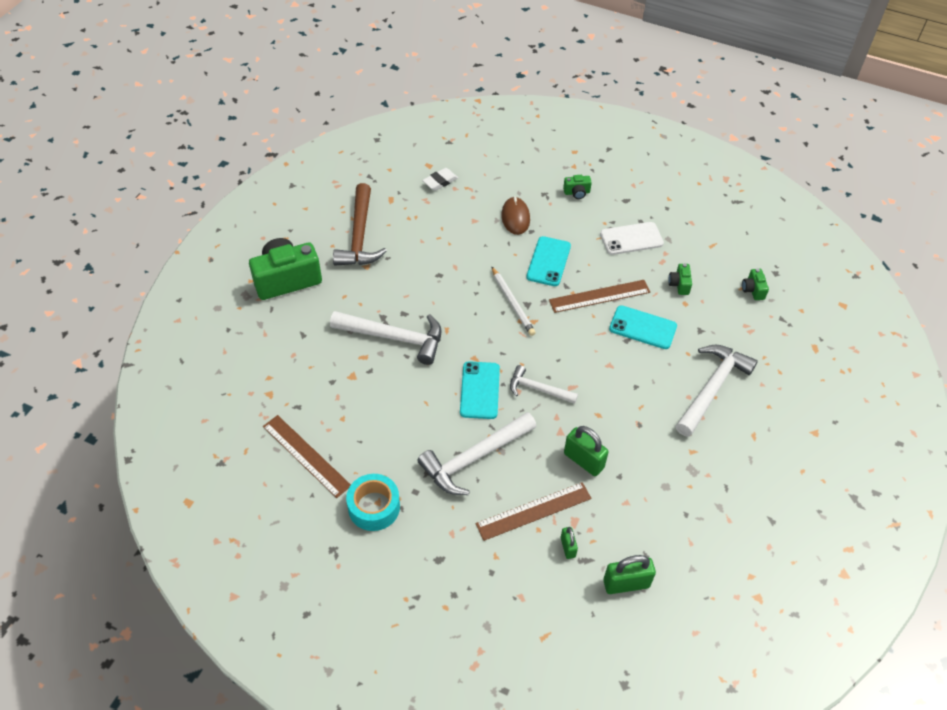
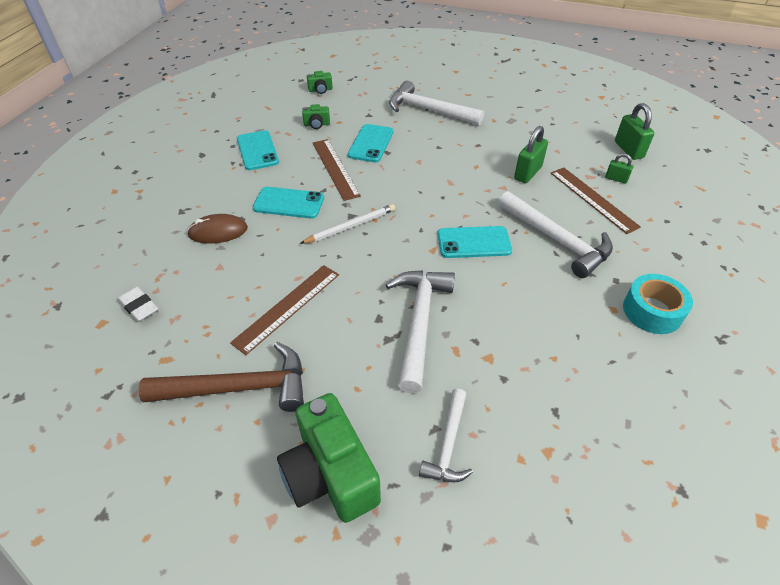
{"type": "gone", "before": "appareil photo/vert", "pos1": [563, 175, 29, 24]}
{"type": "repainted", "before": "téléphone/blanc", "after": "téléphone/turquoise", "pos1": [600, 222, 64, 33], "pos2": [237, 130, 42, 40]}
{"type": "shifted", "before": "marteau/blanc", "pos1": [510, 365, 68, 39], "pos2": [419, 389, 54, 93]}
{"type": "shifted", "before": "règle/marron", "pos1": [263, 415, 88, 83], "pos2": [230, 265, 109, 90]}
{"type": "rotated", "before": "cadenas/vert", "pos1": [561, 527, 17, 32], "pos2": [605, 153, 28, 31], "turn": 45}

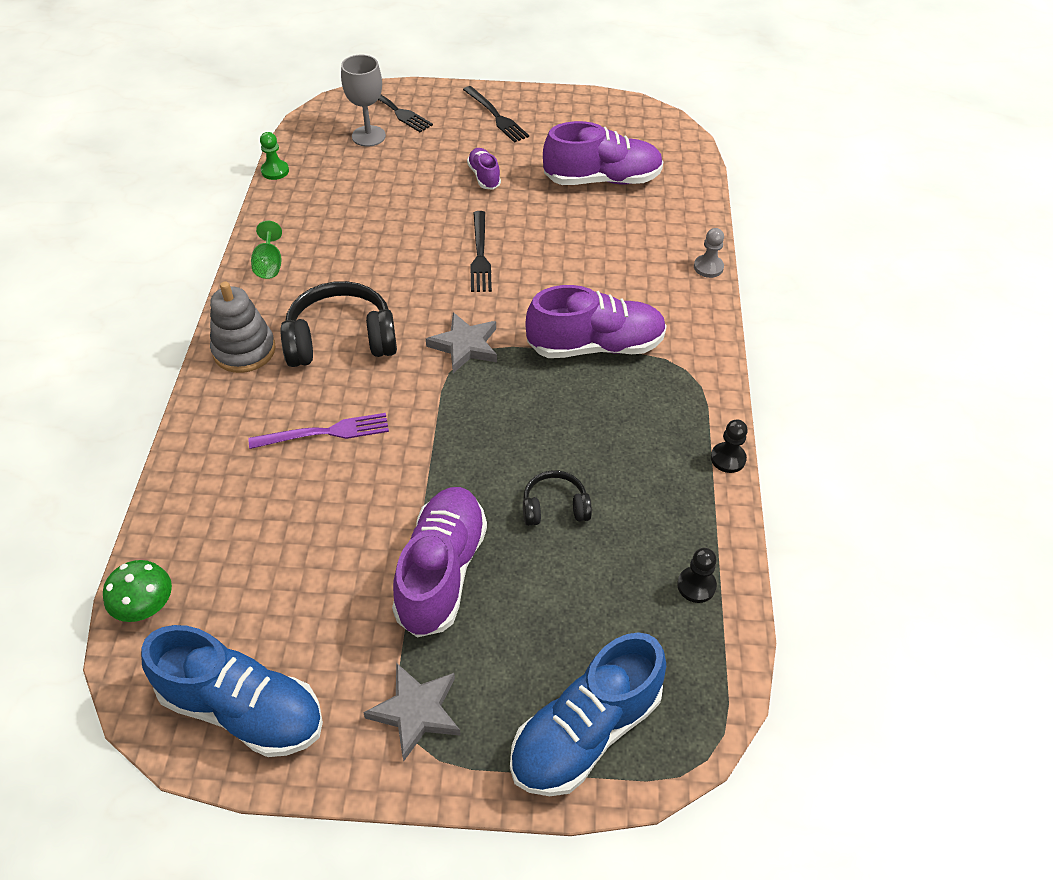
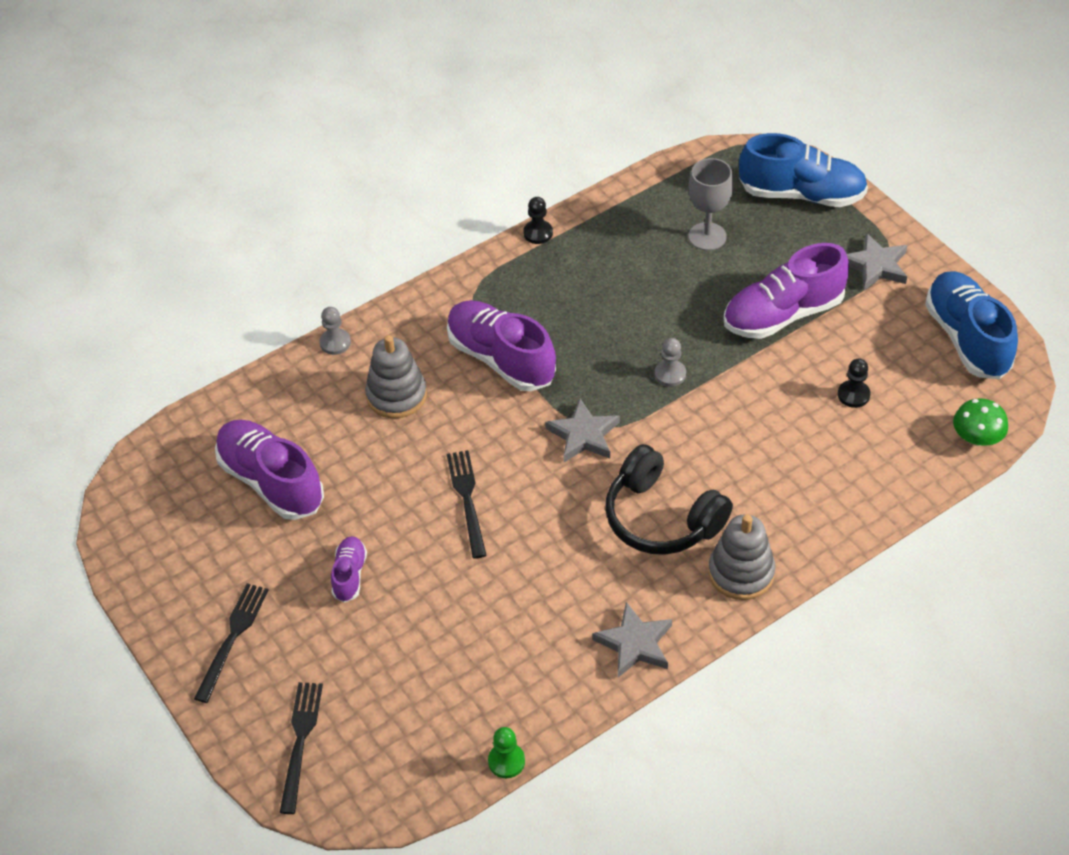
{"type": "shifted", "before": "verre à pied/gris", "pos1": [341, 55, 45, 92], "pos2": [688, 158, 45, 93]}
{"type": "rotated", "before": "chaussure/violet", "pos1": [467, 148, 34, 42], "pos2": [331, 536, 36, 67], "turn": 150}
{"type": "rotated", "before": "fourchette/noir", "pos1": [470, 211, 22, 81], "pos2": [447, 450, 40, 109], "turn": -60}
{"type": "swapped", "before": "verre à pied/vert", "after": "étoile/gris", "pos1": [251, 221, 31, 58], "pos2": [592, 602, 80, 76]}
{"type": "gone", "before": "fourchette/violet", "pos1": [249, 413, 140, 36]}
{"type": "gone", "before": "casque audio/noir", "pos1": [523, 470, 69, 56]}
{"type": "shifted", "before": "pion/noir", "pos1": [677, 548, 40, 55], "pos2": [838, 358, 32, 50]}
{"type": "new", "after": "jouet à empiler/gris", "pos2": [365, 335, 62, 84]}
{"type": "new", "after": "pion/gris", "pos2": [655, 338, 31, 49]}

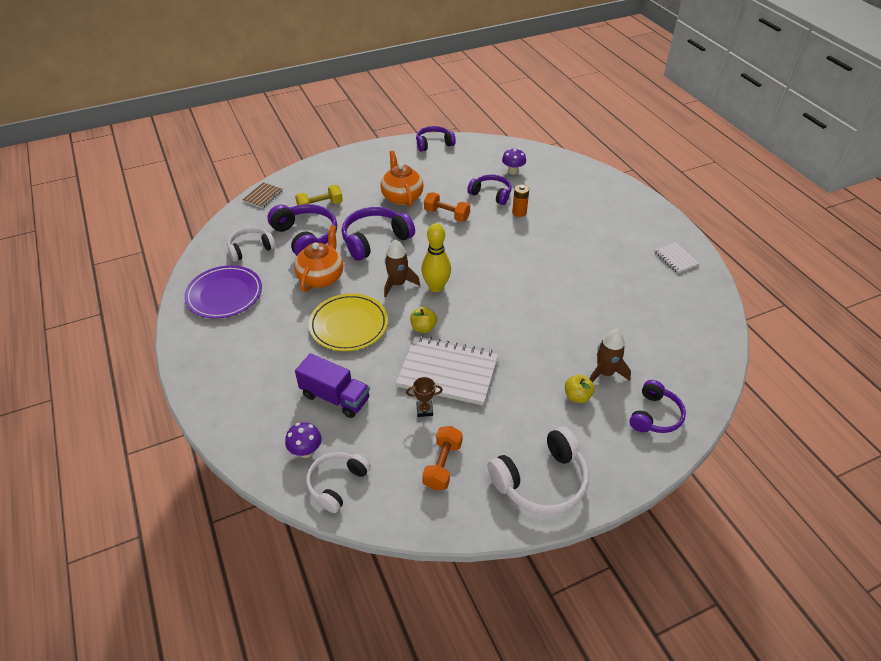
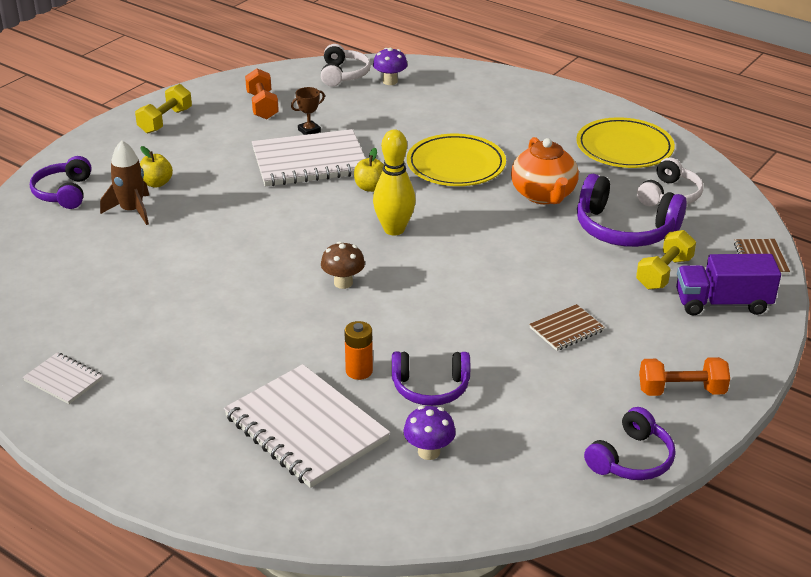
{"type": "swapped", "before": "théière/orange", "after": "carnet/marron", "pos1": [380, 151, 44, 56], "pos2": [529, 304, 76, 47]}
{"type": "shifted", "before": "haltère/orange", "pos1": [424, 192, 46, 30], "pos2": [639, 357, 91, 39]}
{"type": "gone", "before": "casque audio/violet", "pos1": [341, 207, 74, 54]}
{"type": "gone", "before": "fusée/marron", "pos1": [384, 239, 36, 58]}
{"type": "repainted", "before": "assiette/violet", "after": "assiette/jaune", "pos1": [184, 265, 78, 54], "pos2": [576, 117, 99, 51]}
{"type": "shifted", "before": "camion/violet", "pos1": [295, 353, 75, 65], "pos2": [676, 254, 105, 61]}
{"type": "swapped", "before": "casque audio/blanc", "after": "haltère/jaune", "pos1": [488, 427, 101, 88], "pos2": [135, 84, 57, 49]}
{"type": "new", "after": "champignon/marron", "pos2": [321, 241, 44, 48]}
{"type": "new", "after": "carnet/blanc", "pos2": [224, 364, 166, 124]}

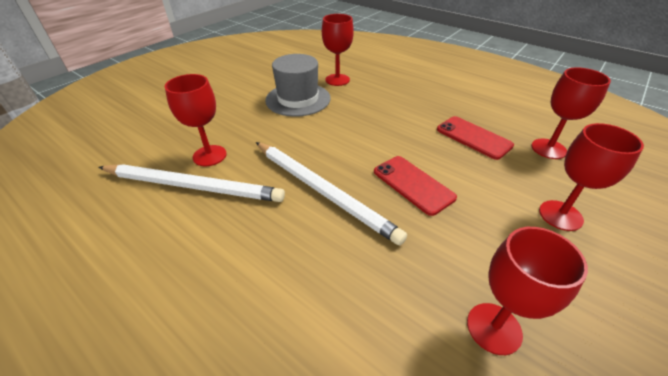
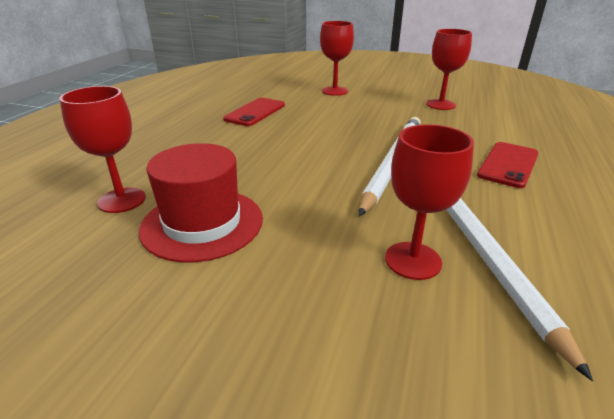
{"type": "repainted", "before": "chapeau/gris", "after": "chapeau/rouge", "pos1": [265, 54, 66, 63], "pos2": [139, 143, 124, 119]}
{"type": "gone", "before": "verre à pied/rouge", "pos1": [531, 67, 80, 92]}
{"type": "shifted", "before": "téléphone/rouge", "pos1": [374, 156, 83, 60], "pos2": [477, 142, 62, 46]}

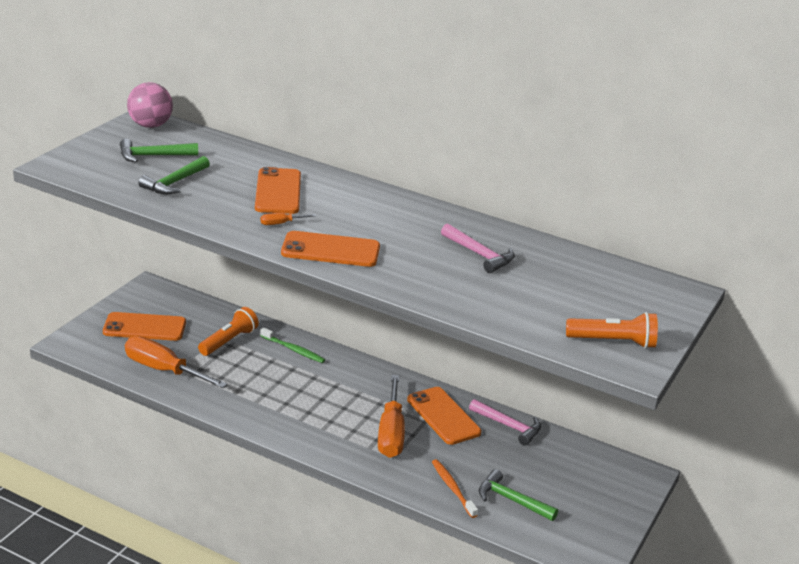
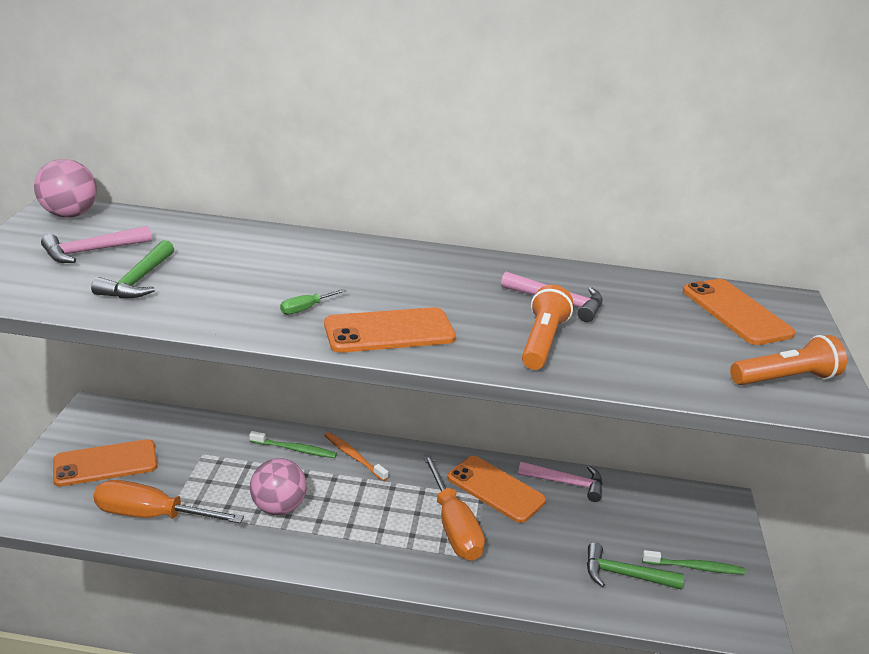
{"type": "repainted", "before": "marteau/vert", "after": "marteau/rose", "pos1": [120, 139, 78, 24], "pos2": [41, 226, 111, 37]}
{"type": "shifted", "before": "téléphone/orange", "pos1": [255, 167, 46, 47], "pos2": [683, 279, 112, 66]}
{"type": "repainted", "before": "tournevis/orange", "after": "tournevis/vert", "pos1": [260, 213, 56, 12], "pos2": [280, 289, 67, 26]}
{"type": "shifted", "before": "lampe de poche/orange", "pos1": [198, 307, 61, 49], "pos2": [522, 285, 51, 85]}
{"type": "shifted", "before": "brosse à dents/orange", "pos1": [432, 459, 46, 59], "pos2": [324, 432, 64, 49]}
{"type": "new", "after": "balle/rose", "pos2": [250, 458, 57, 57]}
{"type": "new", "after": "brosse à dents/vert", "pos2": [642, 550, 103, 24]}

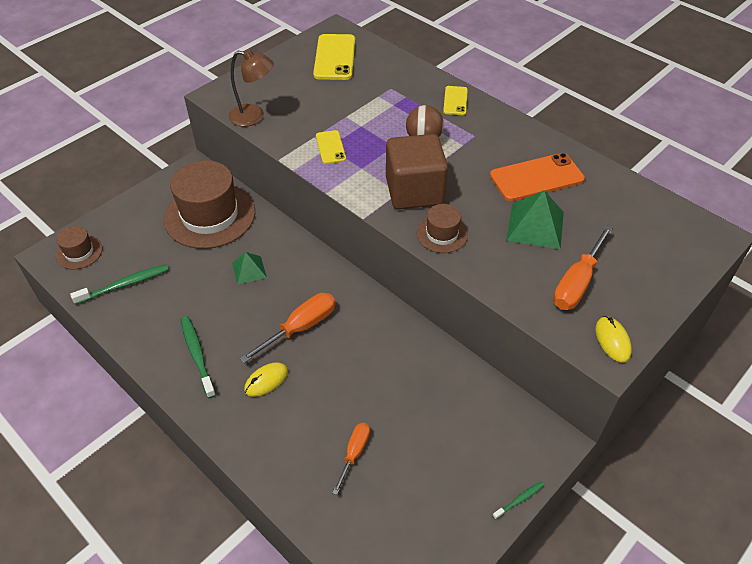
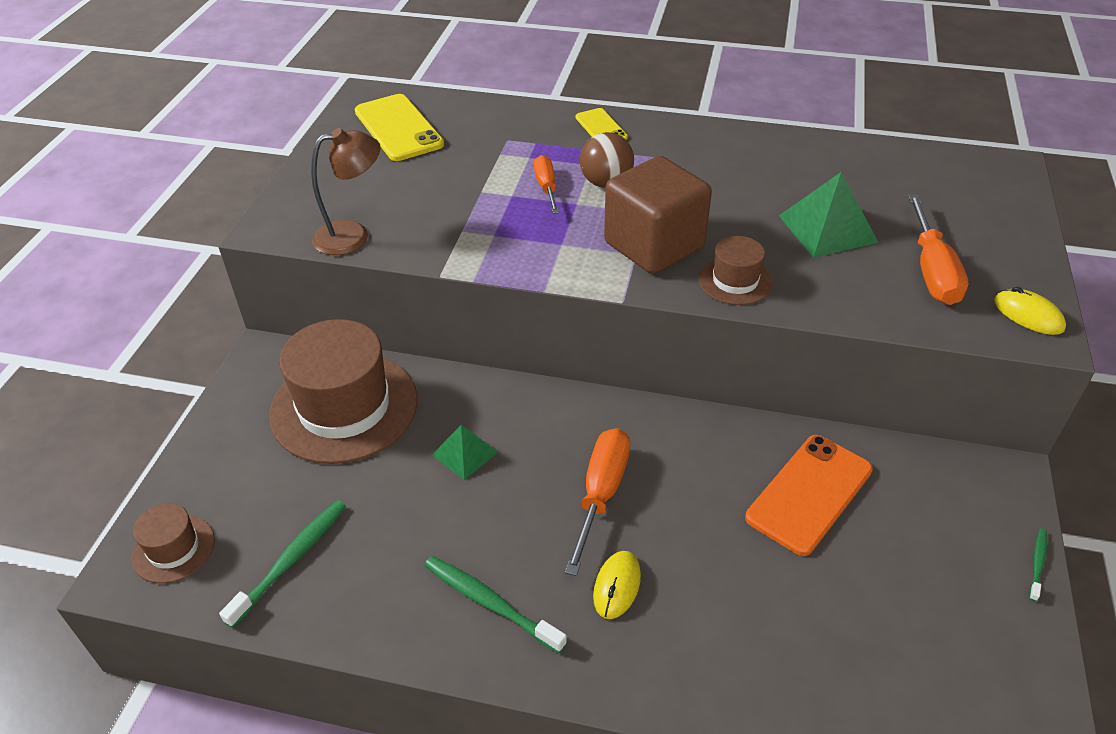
{"type": "gone", "before": "téléphone/jaune", "pos1": [316, 130, 30, 34]}
{"type": "shifted", "before": "téléphone/orange", "pos1": [490, 153, 95, 48], "pos2": [745, 435, 128, 121]}
{"type": "shifted", "before": "tournevis/orange", "pos1": [332, 423, 38, 72], "pos2": [534, 155, 25, 59]}

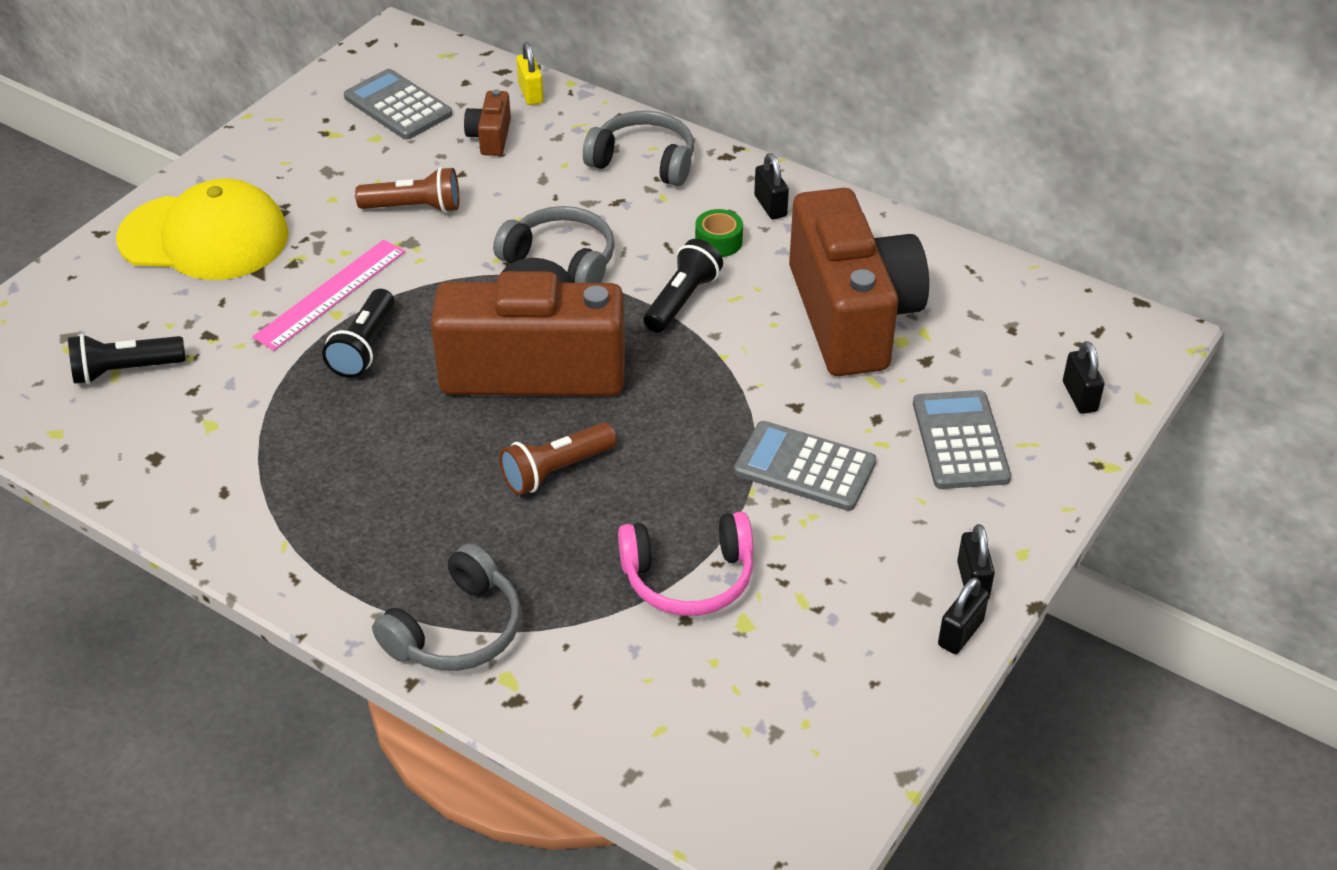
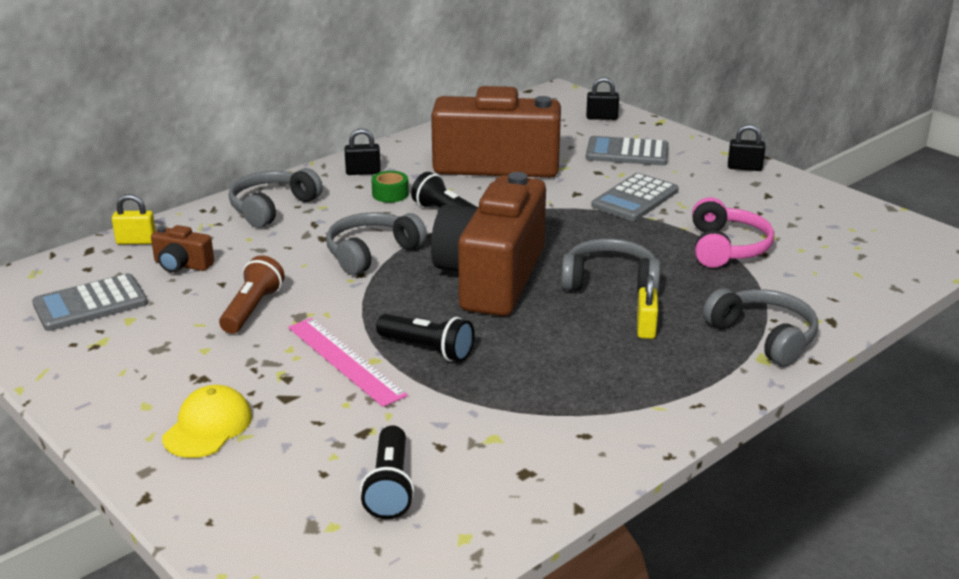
{"type": "scaled", "before": "casquette/jaune", "pos1": [116, 179, 173, 101], "pos2": [162, 385, 90, 73], "scale": 0.56}
{"type": "swapped", "before": "lampe de poche/marron", "after": "casque audio/gris", "pos1": [499, 423, 118, 72], "pos2": [561, 239, 100, 55]}
{"type": "gone", "before": "cadenas/noir", "pos1": [938, 577, 51, 77]}
{"type": "new", "after": "cadenas/jaune", "pos2": [637, 275, 21, 64]}

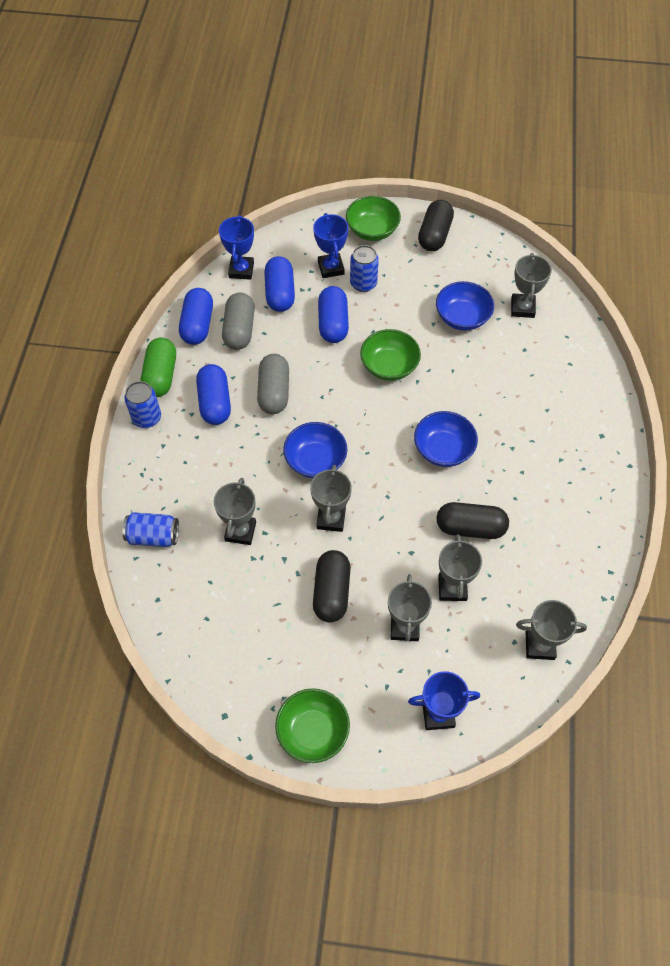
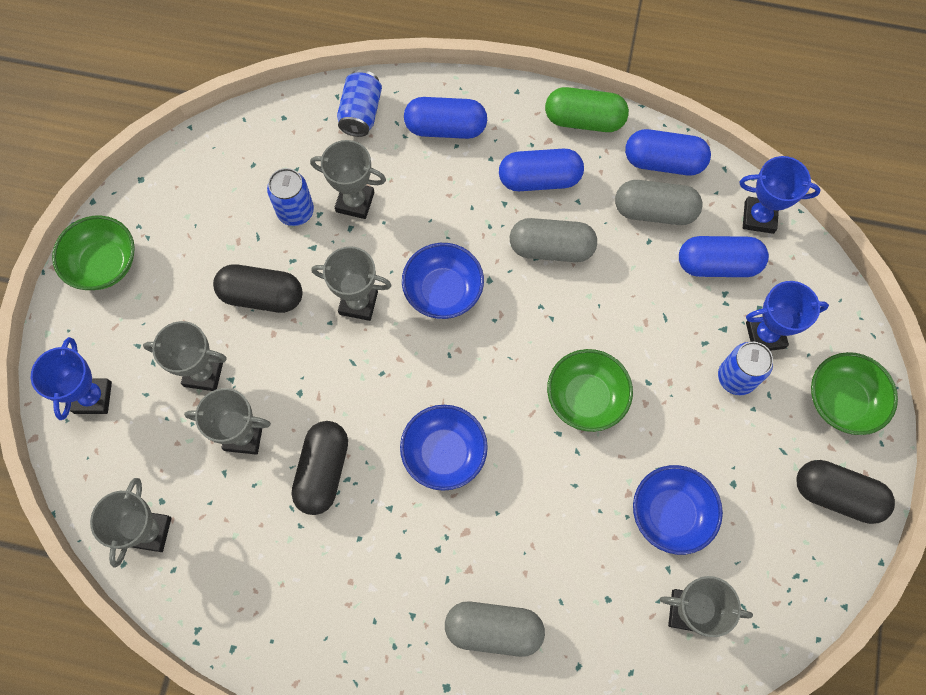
{"type": "shifted", "before": "gélule/bleu", "pos1": [318, 286, 31, 57], "pos2": [404, 97, 83, 42]}
{"type": "shifted", "before": "canette/bleu", "pos1": [124, 381, 37, 47], "pos2": [267, 168, 47, 58]}
{"type": "new", "after": "gélule/gris", "pos2": [445, 601, 100, 56]}

